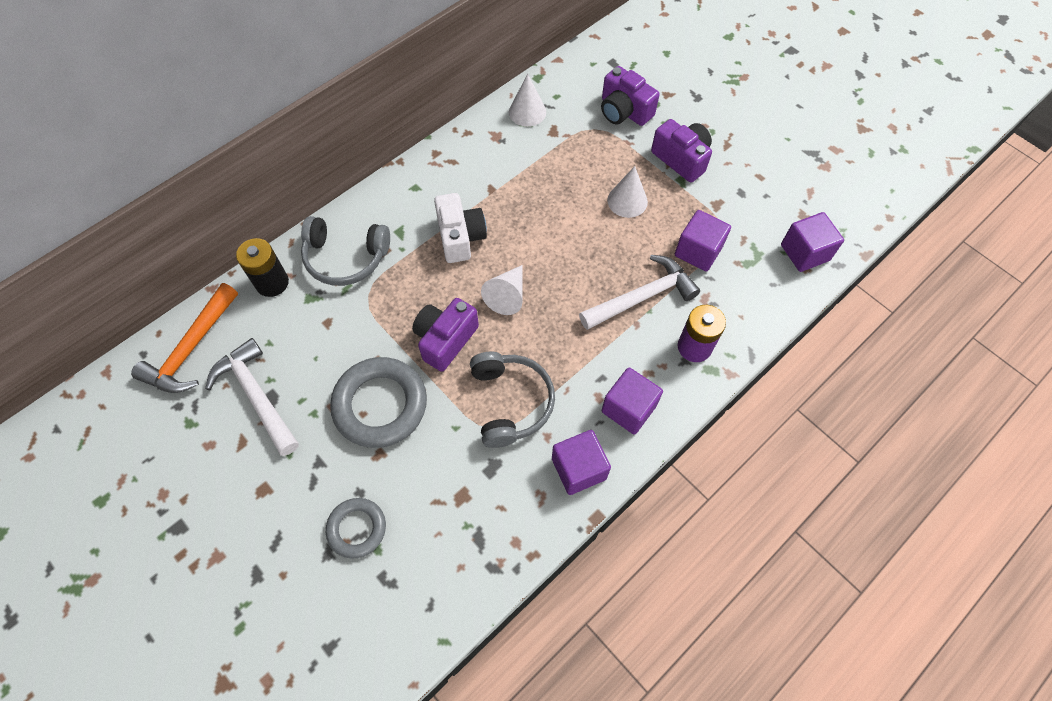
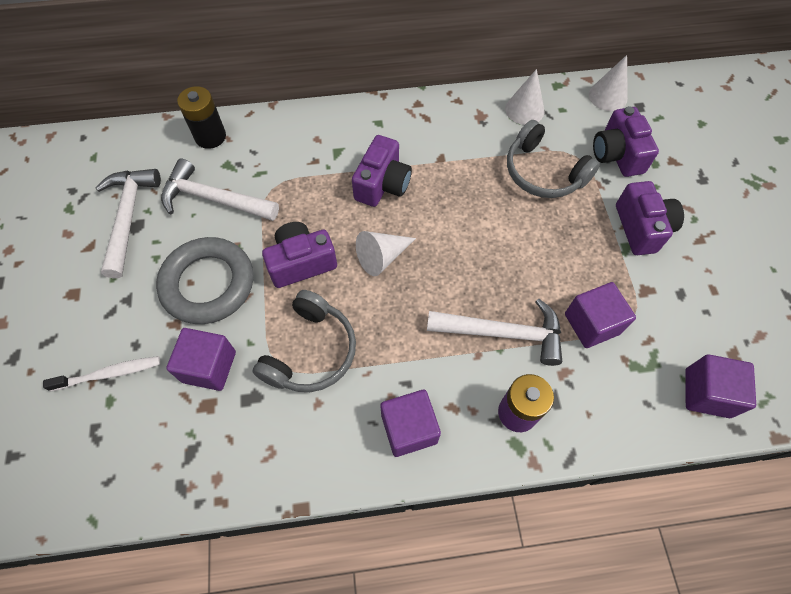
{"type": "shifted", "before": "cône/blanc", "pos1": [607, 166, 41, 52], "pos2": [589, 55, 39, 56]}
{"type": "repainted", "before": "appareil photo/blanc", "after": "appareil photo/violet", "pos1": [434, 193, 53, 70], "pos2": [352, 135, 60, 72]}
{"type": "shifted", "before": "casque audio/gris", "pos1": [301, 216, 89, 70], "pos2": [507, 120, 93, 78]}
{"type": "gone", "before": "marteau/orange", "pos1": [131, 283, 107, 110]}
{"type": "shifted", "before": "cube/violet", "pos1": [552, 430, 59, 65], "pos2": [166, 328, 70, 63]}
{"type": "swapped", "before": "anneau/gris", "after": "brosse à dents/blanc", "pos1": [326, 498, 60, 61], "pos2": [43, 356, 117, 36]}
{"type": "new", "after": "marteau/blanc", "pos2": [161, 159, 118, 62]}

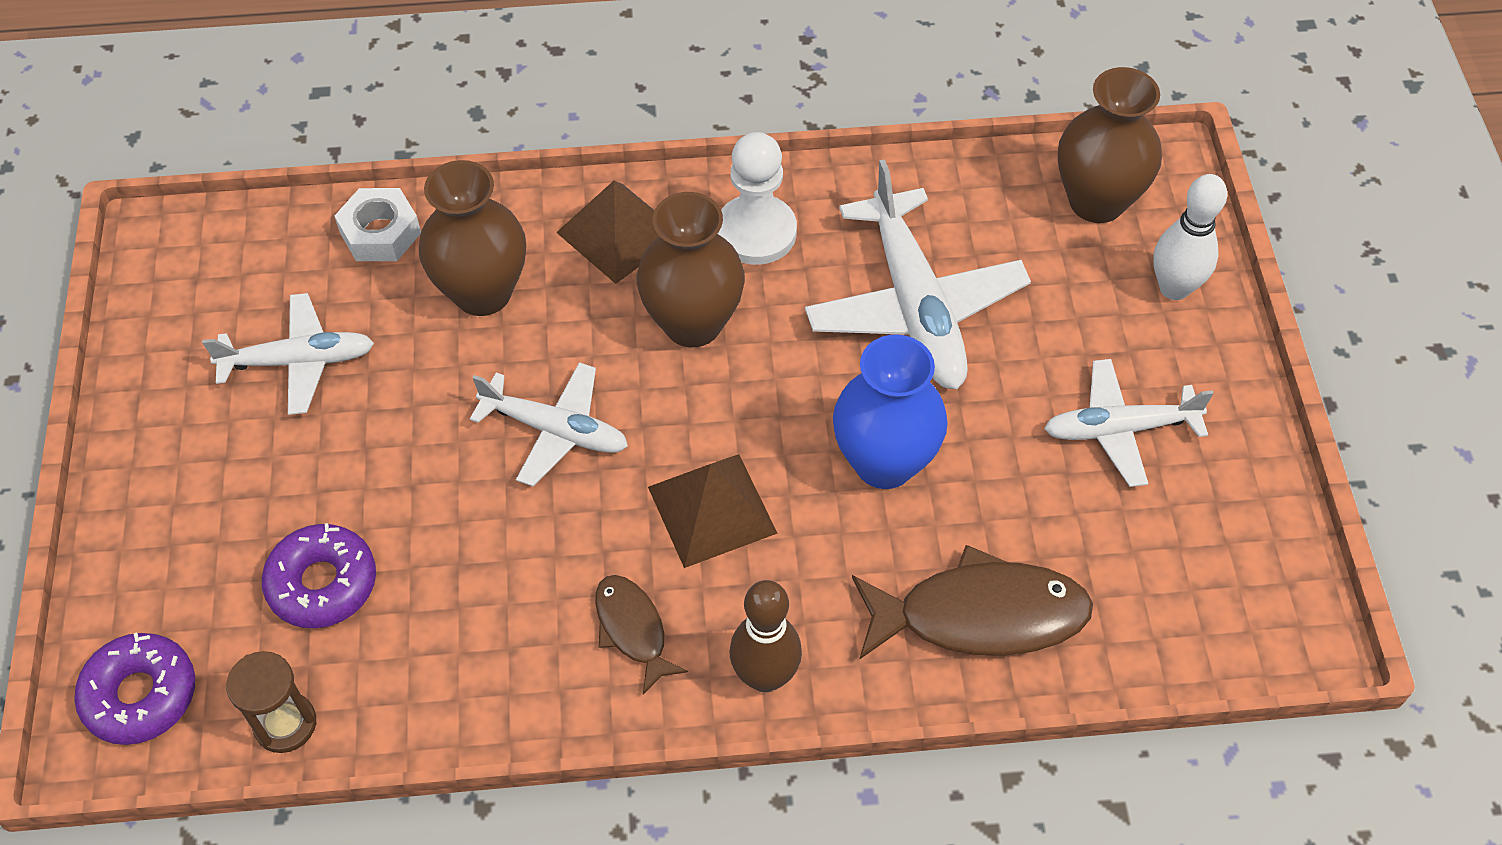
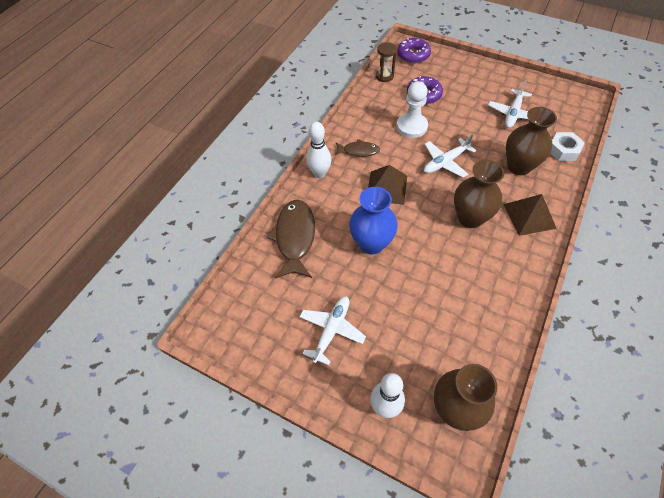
{"type": "shifted", "before": "pion/blanc", "pos1": [718, 132, 79, 133], "pos2": [397, 81, 31, 57]}
{"type": "gone", "before": "avion/blanc", "pos1": [805, 159, 226, 230]}
{"type": "rotated", "before": "poisson/marron", "pos1": [852, 545, 241, 115], "pos2": [267, 200, 48, 78], "turn": 150}
{"type": "repainted", "before": "quille/marron", "after": "quille/blanc", "pos1": [730, 580, 72, 112], "pos2": [306, 122, 25, 56]}

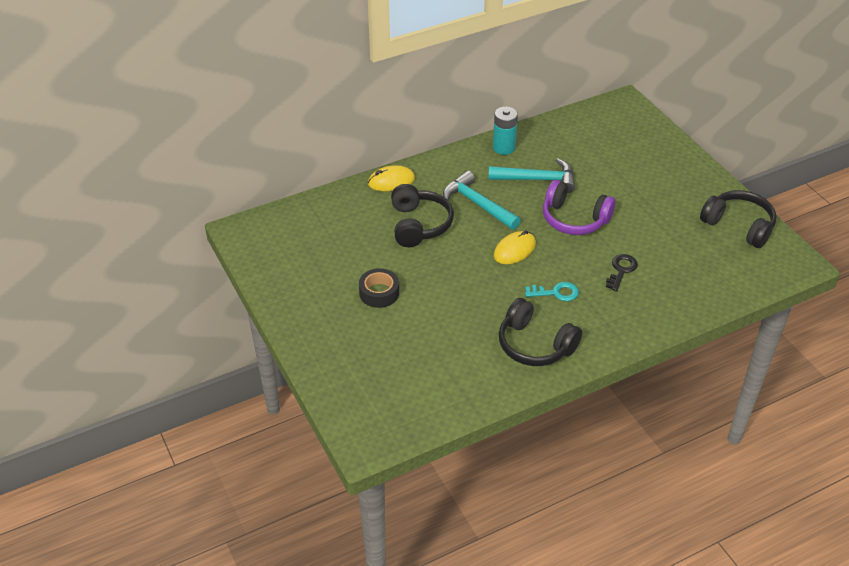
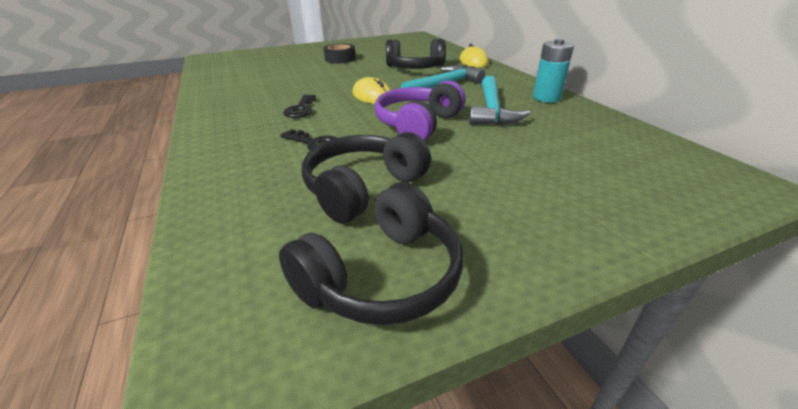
{"type": "repainted", "before": "clé/turquoise", "after": "clé/noir", "pos1": [525, 282, 54, 19], "pos2": [283, 95, 33, 23]}
{"type": "shifted", "before": "casque audio/noir", "pos1": [499, 298, 83, 68], "pos2": [302, 132, 129, 91]}

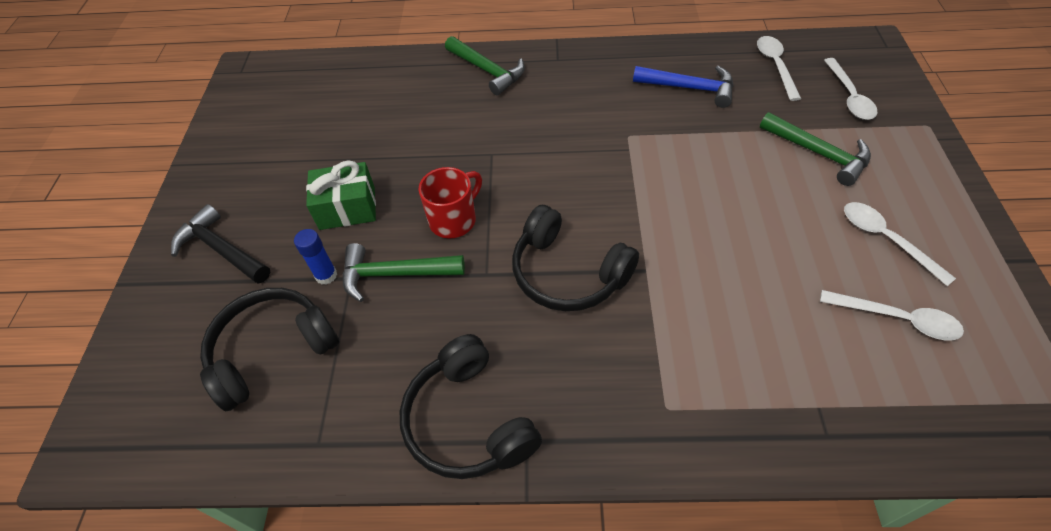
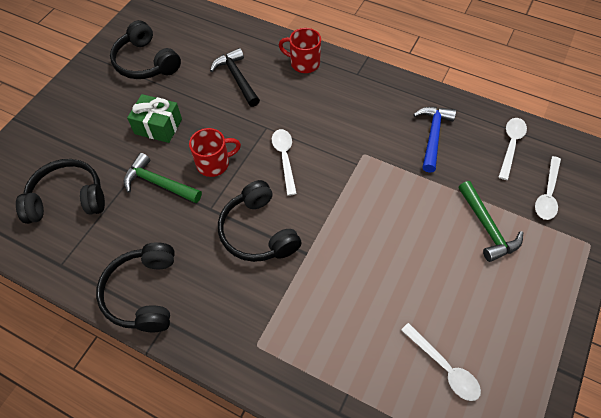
{"type": "swapped", "before": "marteau/vert", "after": "tasse/rouge", "pos1": [445, 36, 80, 59], "pos2": [279, 28, 42, 45]}
{"type": "rotated", "before": "marteau/bleu", "pos1": [633, 66, 101, 42], "pos2": [413, 107, 43, 66], "turn": -120}
{"type": "shifted", "before": "cuillère/blanc", "pos1": [844, 202, 112, 84], "pos2": [272, 129, 25, 67]}
{"type": "shifted", "before": "marteau/noir", "pos1": [171, 204, 100, 80], "pos2": [210, 48, 50, 59]}
{"type": "gone", "before": "bâton de colle/bleu", "pos1": [294, 229, 43, 56]}
{"type": "new", "after": "casque audio/noir", "pos2": [110, 20, 71, 59]}

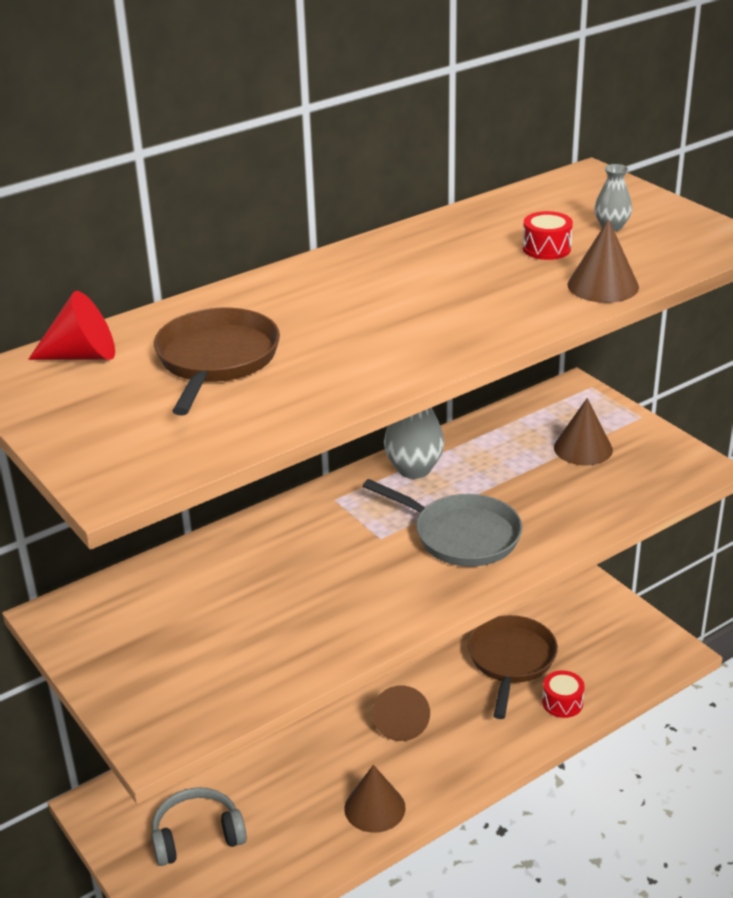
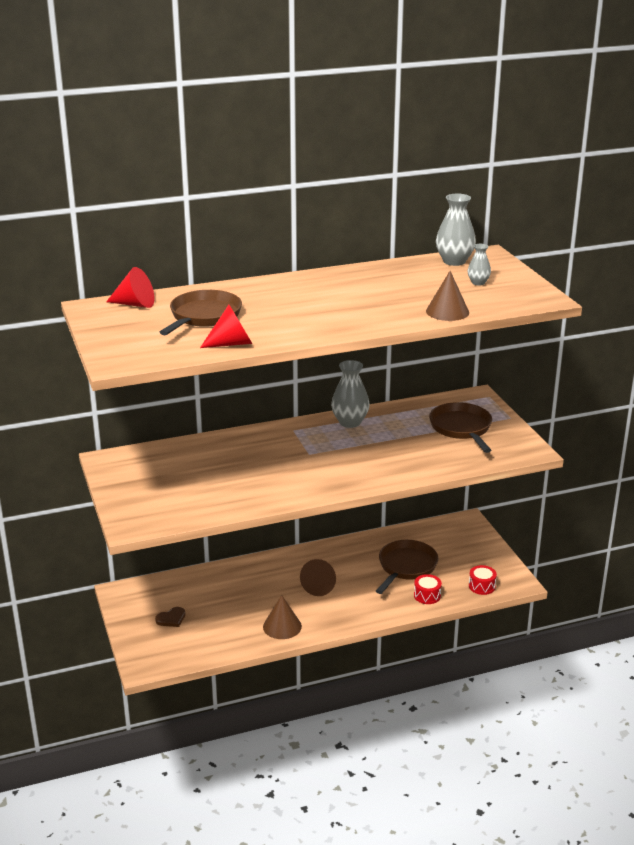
{"type": "shifted", "before": "tambour/rouge", "pos1": [523, 211, 50, 49], "pos2": [469, 565, 28, 30]}
{"type": "swapped", "before": "cône/marron", "after": "poêle/marron", "pos1": [554, 398, 59, 68], "pos2": [429, 402, 63, 51]}
{"type": "gone", "before": "poêle/gris", "pos1": [363, 479, 159, 88]}
{"type": "swapped", "before": "casque audio/gris", "after": "cœur/marron", "pos1": [151, 787, 96, 79], "pos2": [155, 607, 30, 20]}
{"type": "new", "after": "vase/gris", "pos2": [436, 194, 40, 72]}
{"type": "new", "after": "cône/rouge", "pos2": [200, 305, 52, 43]}

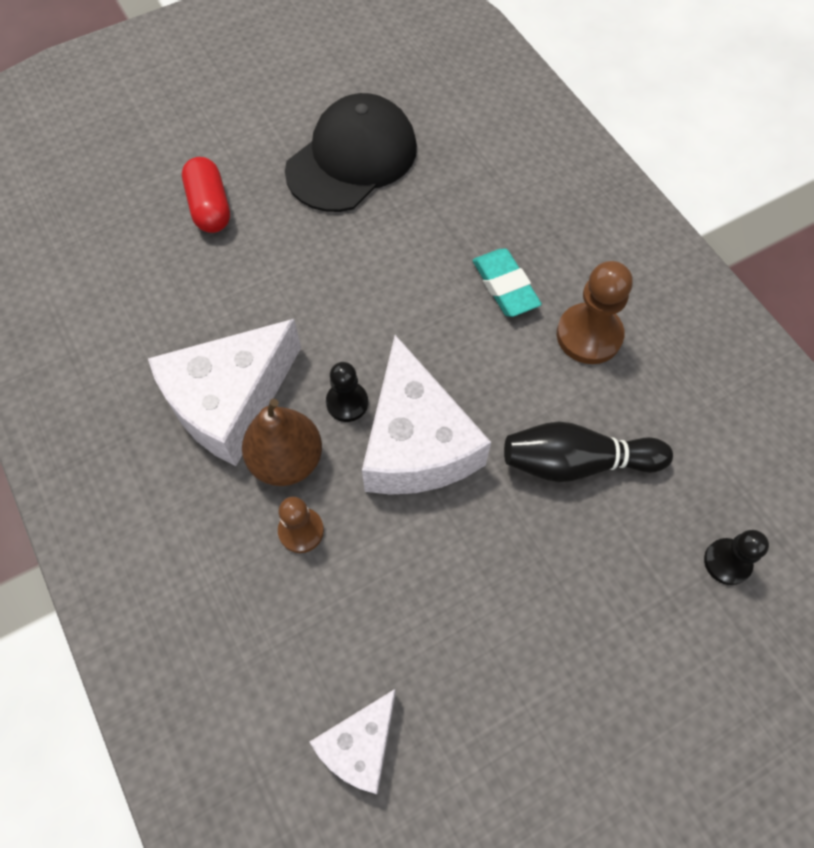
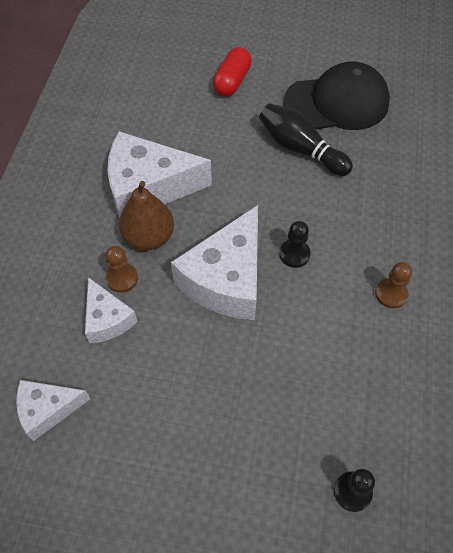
{"type": "gone", "before": "gomme/turquoise", "pos1": [472, 248, 70, 69]}
{"type": "scaled", "before": "pion/marron", "pos1": [557, 261, 76, 103], "pos2": [375, 262, 37, 46], "scale": 0.62}
{"type": "shifted", "before": "pion/noir", "pos1": [326, 362, 42, 60], "pos2": [279, 221, 32, 47]}
{"type": "shifted", "before": "quille/noir", "pos1": [504, 422, 169, 60], "pos2": [259, 103, 94, 73]}
{"type": "new", "after": "fromage/blanc", "pos2": [85, 277, 53, 66]}

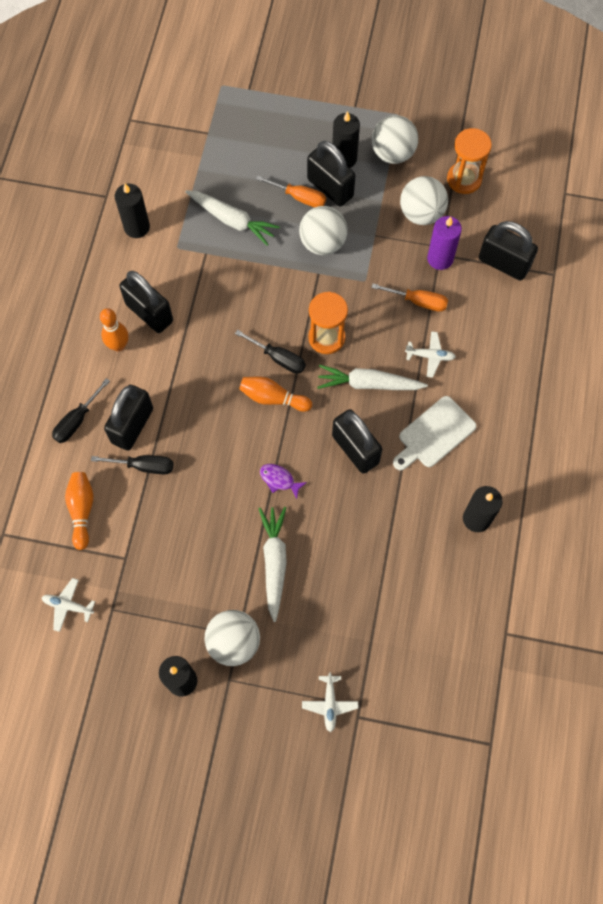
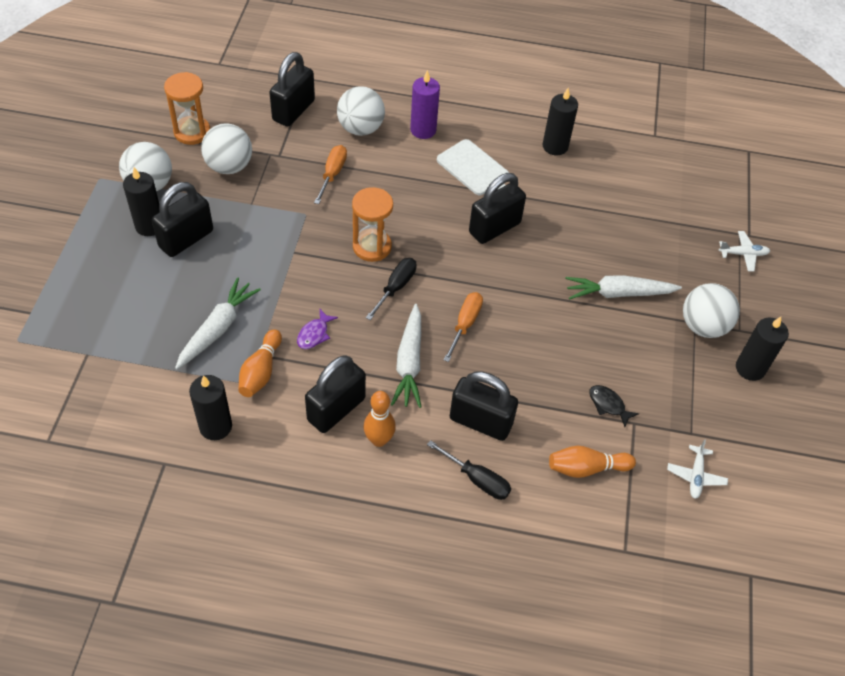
{"type": "shifted", "before": "tournevis/orange", "pos1": [256, 175, 70, 32], "pos2": [444, 292, 39, 70]}
{"type": "shifted", "before": "balle/blanc", "pos1": [299, 206, 49, 49], "pos2": [337, 86, 48, 50]}
{"type": "shifted", "before": "bougie/violet", "pos1": [427, 216, 35, 54], "pos2": [410, 70, 30, 69]}
{"type": "gone", "before": "avion/blanc", "pos1": [405, 331, 51, 47]}
{"type": "shifted", "before": "carotte/blanc", "pos1": [317, 365, 111, 25], "pos2": [391, 304, 31, 104]}
{"type": "shifted", "before": "quille/orange", "pos1": [239, 377, 73, 35], "pos2": [238, 329, 44, 68]}
{"type": "gone", "before": "tournevis/noir", "pos1": [91, 455, 82, 19]}
{"type": "shifted", "before": "poisson/violet", "pos1": [260, 464, 47, 35], "pos2": [297, 309, 41, 40]}
{"type": "new", "after": "poisson/noir", "pos2": [589, 385, 50, 42]}

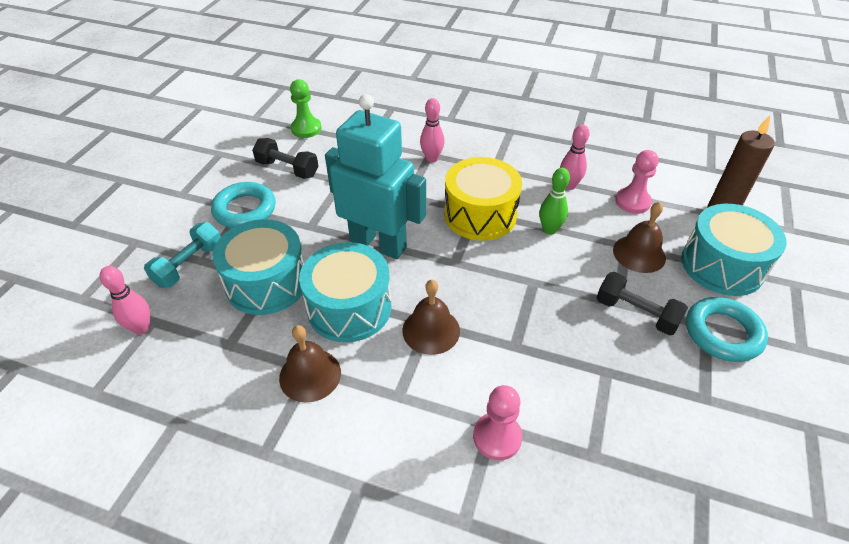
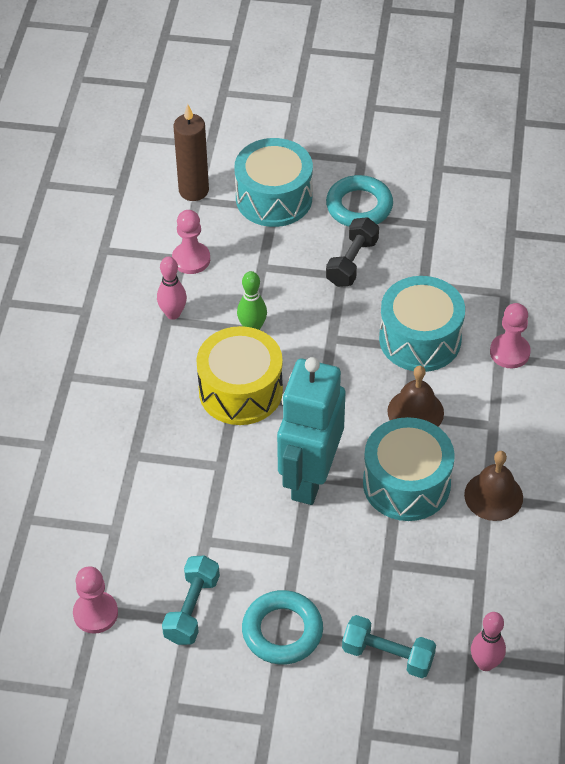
{"type": "repainted", "before": "pion/vert", "after": "pion/rose", "pos1": [290, 79, 32, 59], "pos2": [73, 566, 45, 68]}
{"type": "gone", "before": "quille/rose", "pos1": [420, 98, 25, 64]}
{"type": "repainted", "before": "haltère/noir", "after": "haltère/turquoise", "pos1": [252, 138, 66, 41], "pos2": [162, 556, 58, 89]}
{"type": "gone", "before": "cloche/marron", "pos1": [613, 202, 53, 71]}
{"type": "shifted", "before": "tambour/turquoise", "pos1": [212, 219, 92, 96], "pos2": [379, 276, 86, 96]}

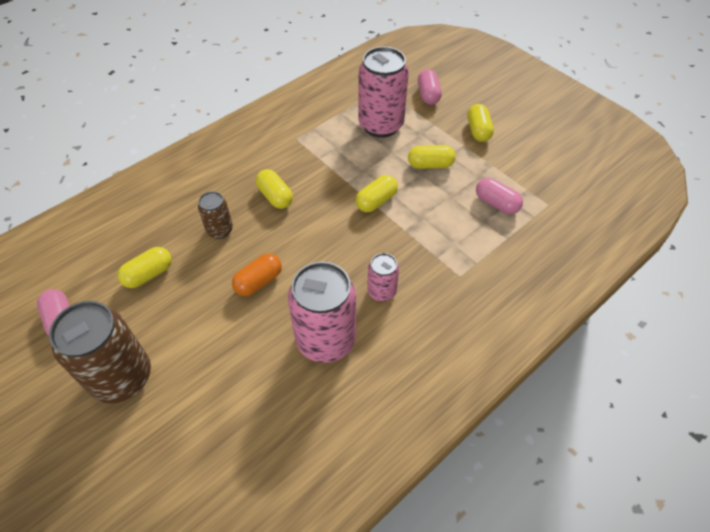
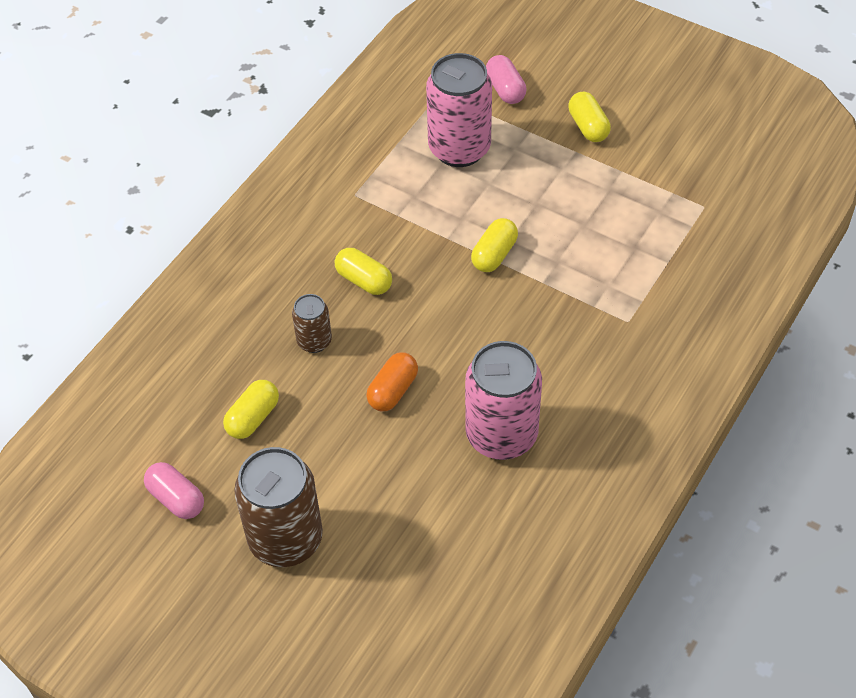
{"type": "gone", "before": "gélule/jaune", "pos1": [408, 145, 48, 24]}
{"type": "gone", "before": "gélule/rose", "pos1": [476, 178, 47, 36]}
{"type": "gone", "before": "canette/rose", "pos1": [367, 253, 32, 49]}

